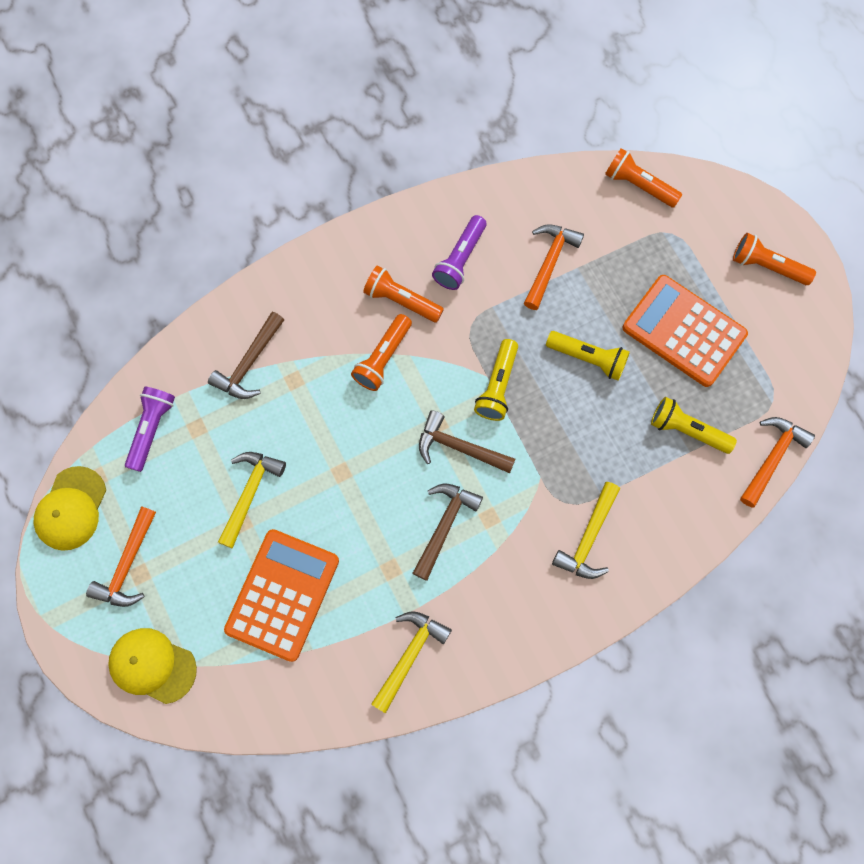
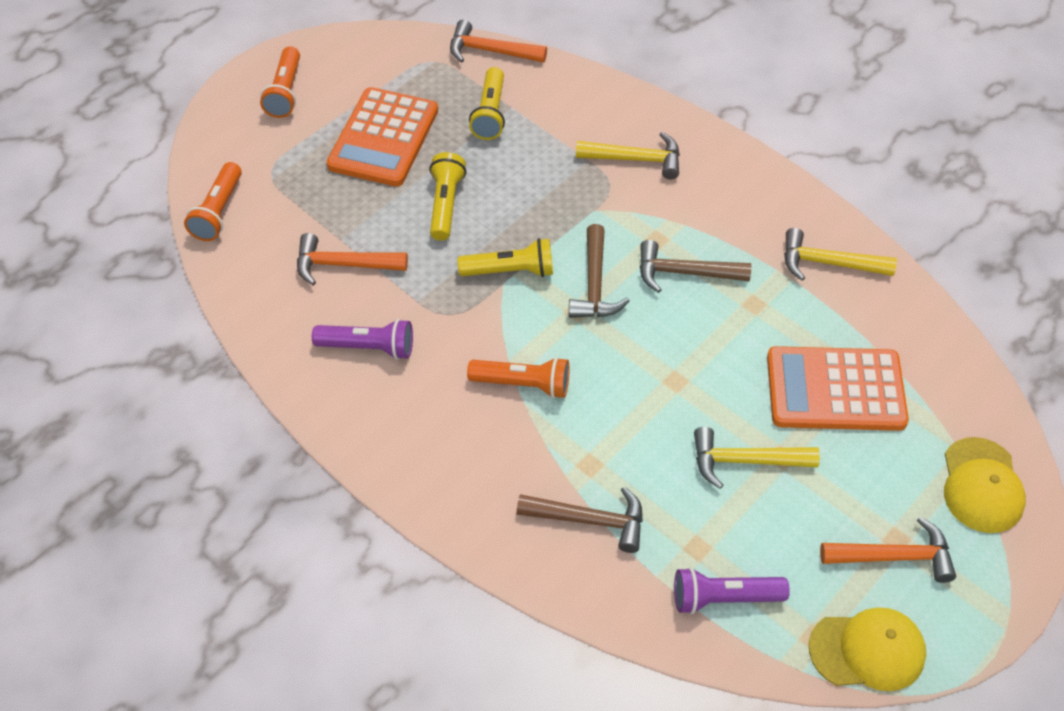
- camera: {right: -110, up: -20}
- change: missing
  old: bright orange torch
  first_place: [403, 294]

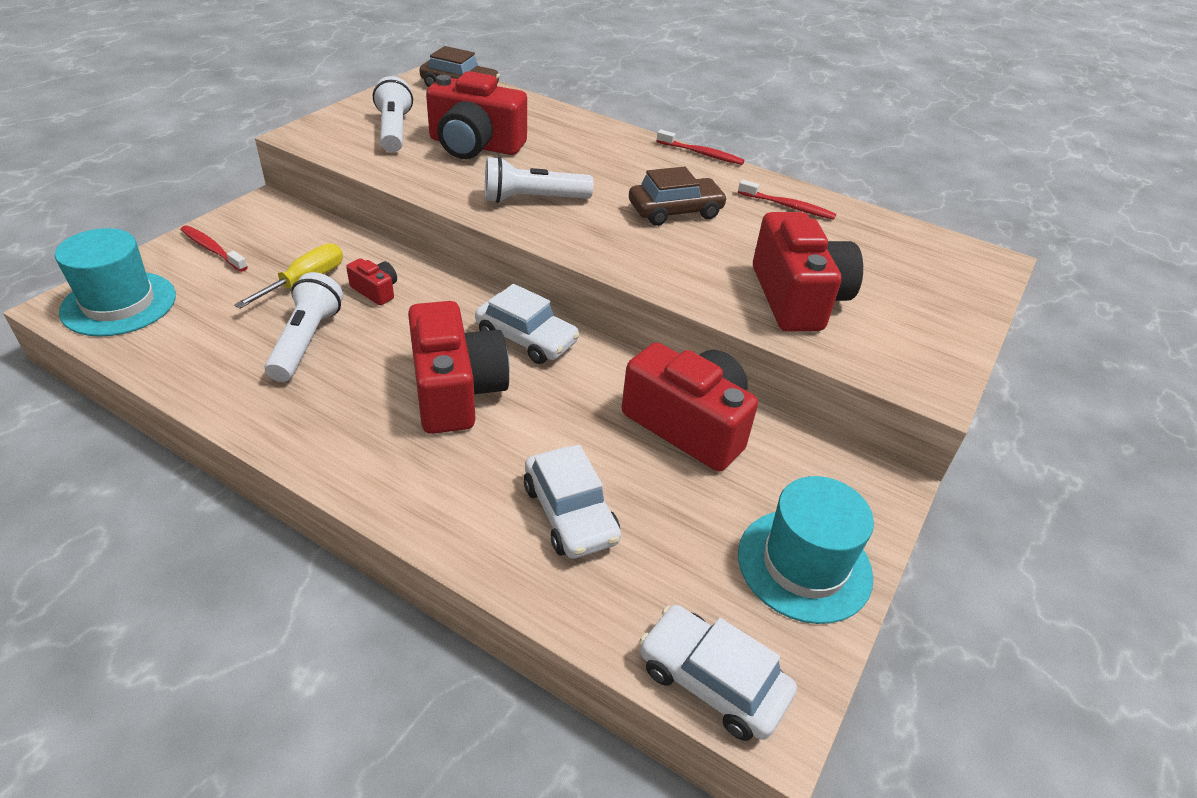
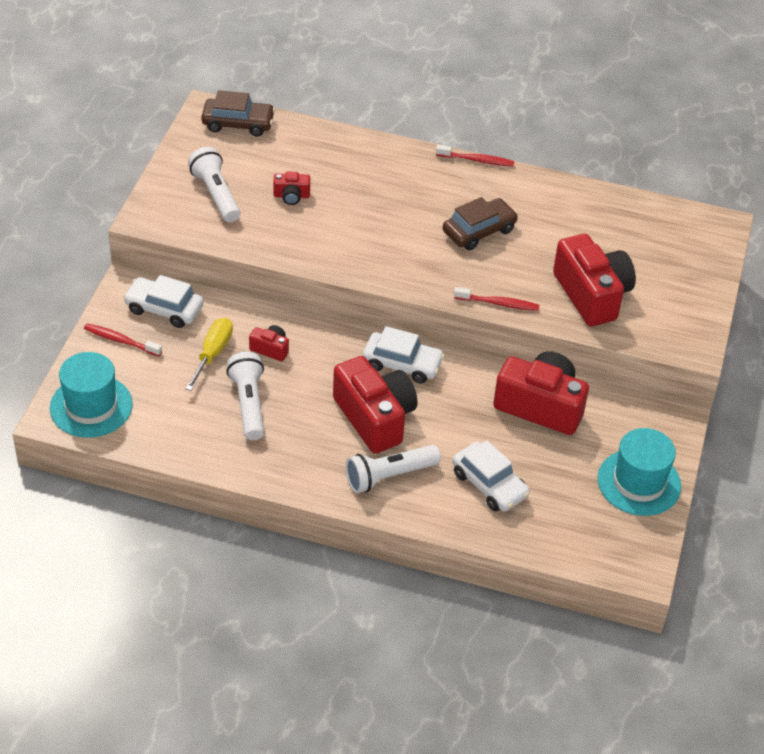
- camera: {right: -15, up: 5}
- change: relocated
  old: white toy car
  first_place: [718, 673]
  second_place: [163, 301]
- change: size
  old: crimson photo camera
  first_place: [476, 115]
  second_place: [291, 188]
  factor: 0.45
- change: relocated
  old: white torch
  first_place: [539, 179]
  second_place: [393, 469]
- change: relocated
  old: crimson tooth brush
  first_place: [787, 200]
  second_place: [496, 299]

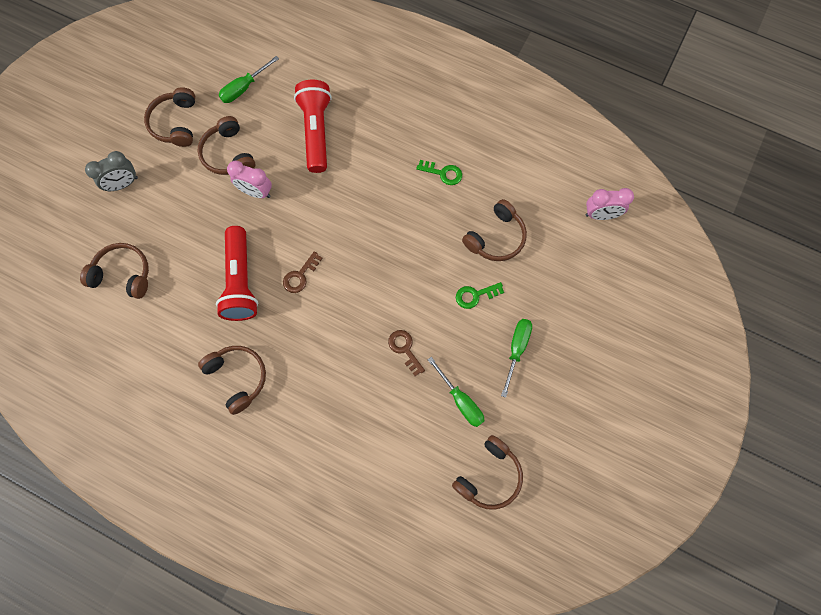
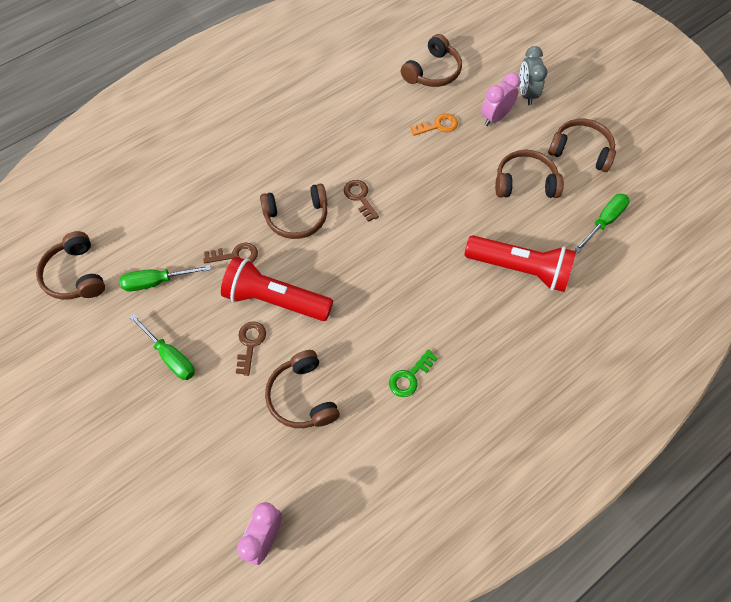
- camera: {right: 115, up: -10}
- change: relocated
  old: crimson torch
  first_place: [237, 273]
  second_place: [277, 289]
- change: colour
  old: green door key
  new: russet door key
  first_place: [480, 295]
  second_place: [251, 348]
- change: relocated
  old: russet headphones
  first_place: [232, 380]
  second_place: [293, 211]
- change: appeared
  new: bright orange door key
  second_place: [434, 124]
- change: relocated
  old: rose-pink clock
  first_place: [249, 179]
  second_place: [500, 99]
- change: spun
  old: green flat screwdriver
  first_place: [249, 79]
  second_place: [602, 223]
  degrees: 60

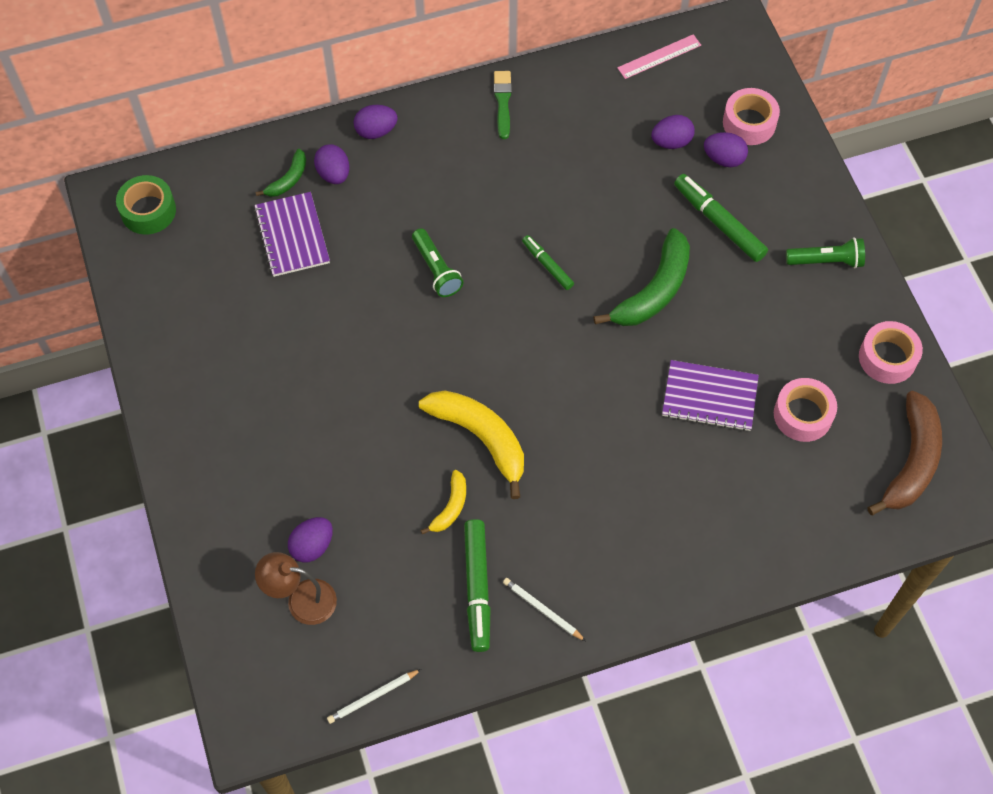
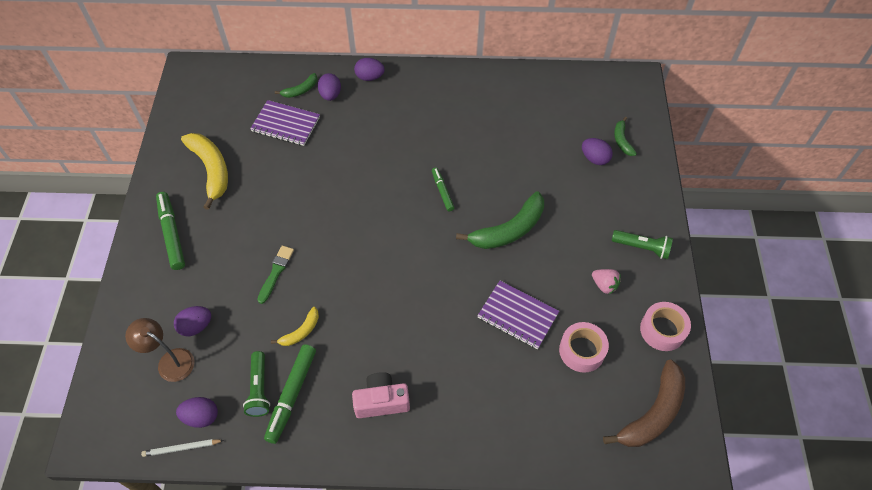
- camera: {right: 20, up: -5}
- change: relocated
  old: green marker pen
  first_place: [721, 218]
  second_place: [170, 231]
- change: relocated
  old: purple egg shape
  first_place: [673, 132]
  second_place: [197, 412]
- change: relocated
  old: yellow banana
  first_place: [471, 445]
  second_place: [204, 171]
- change: relocated
  old: green torch
  first_place: [437, 262]
  second_place: [256, 384]
- change: spun
  old: purple notepad
  first_place: [292, 234]
  second_place: [285, 123]
  degrees: -75
- change: relocated
  old: green paint brush
  first_place: [503, 105]
  second_place: [275, 275]
- change: appeared
  new: rose-pink photo camera
  second_place: [381, 395]
- change: appeared
  new: rose-pink toy strawberry
  second_place: [606, 281]
- change: exchanged
  old: rose-pink roll of tape
  new: green banana
  first_place: [751, 116]
  second_place: [625, 136]
- change: missing
  old: green roll of tape
  first_place: [146, 204]
- change: missing
  old: white lead pencil
  first_place: [544, 609]
- change: missing
  old: rose-pink measuring stick
  first_place: [659, 56]

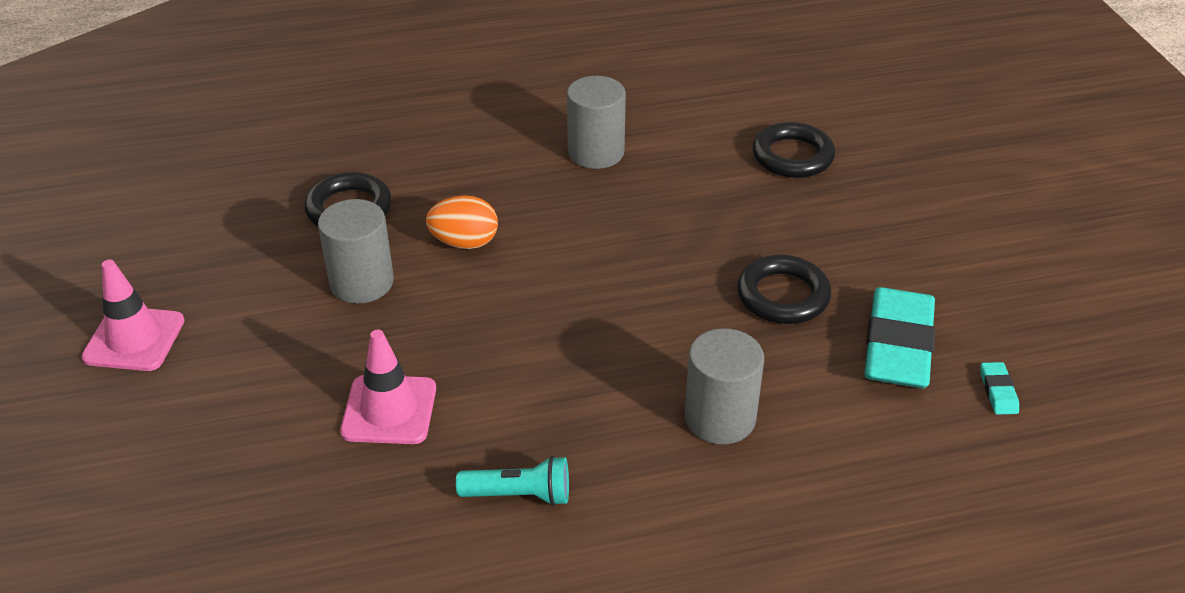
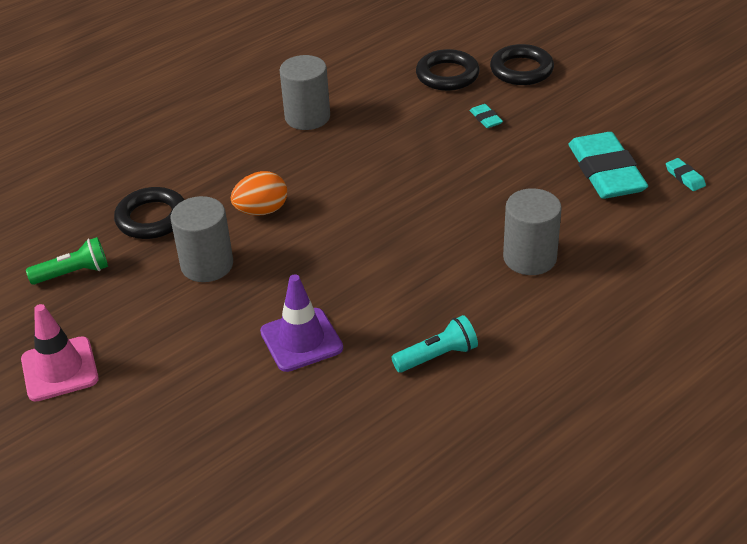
- camera: {right: -25, up: 0}
- change: appeared
  new: green torch
  second_place: [67, 261]
- change: colour
  old: rose-pink safety cone
  new: purple safety cone
  first_place: [388, 387]
  second_place: [301, 323]
- change: appeared
  new: teal eraser
  second_place: [486, 116]
- change: relocated
  old: jet-black torus
  first_place: [784, 289]
  second_place: [522, 64]

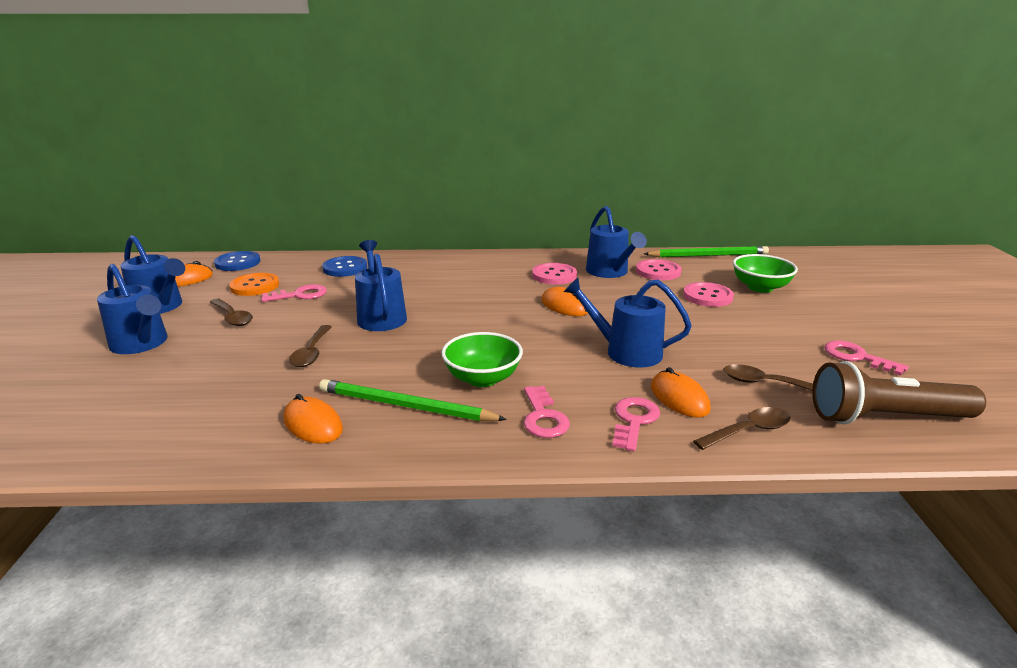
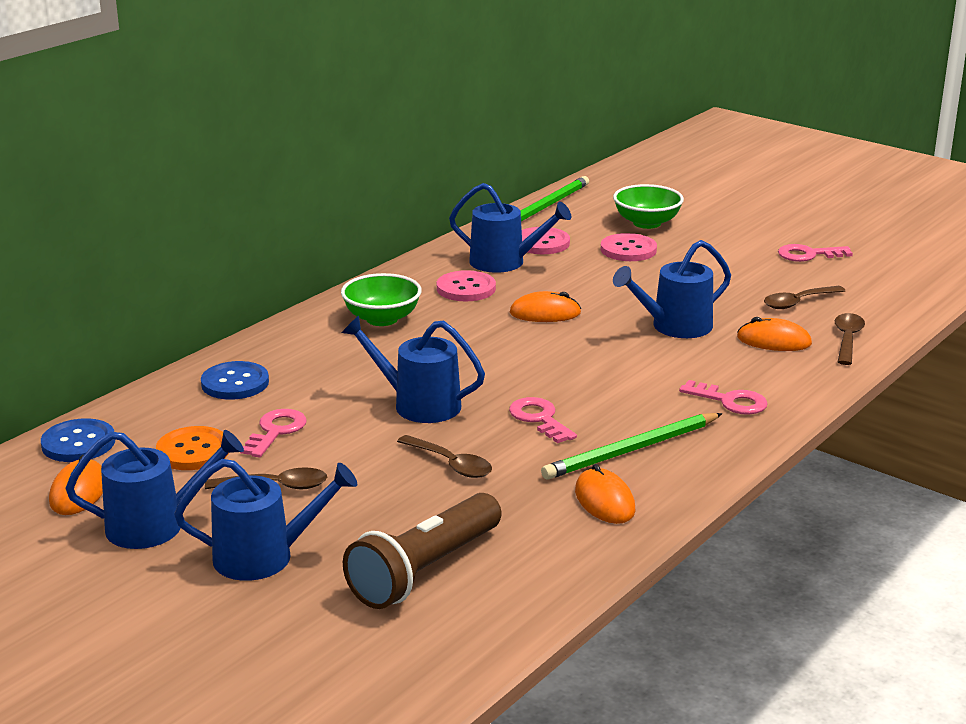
- camera: {right: -50, up: 0}
- change: relocated
  old: green serving bowl
  first_place: [482, 359]
  second_place: [381, 299]
- change: relocated
  old: russet torch
  first_place: [899, 392]
  second_place: [422, 551]
- change: relocated
  old: rose-pink door key
  first_place: [636, 424]
  second_place: [543, 420]
- change: spun
  old: bright orange PC mouse
  first_place: [313, 419]
  second_place: [605, 494]
  degrees: 75

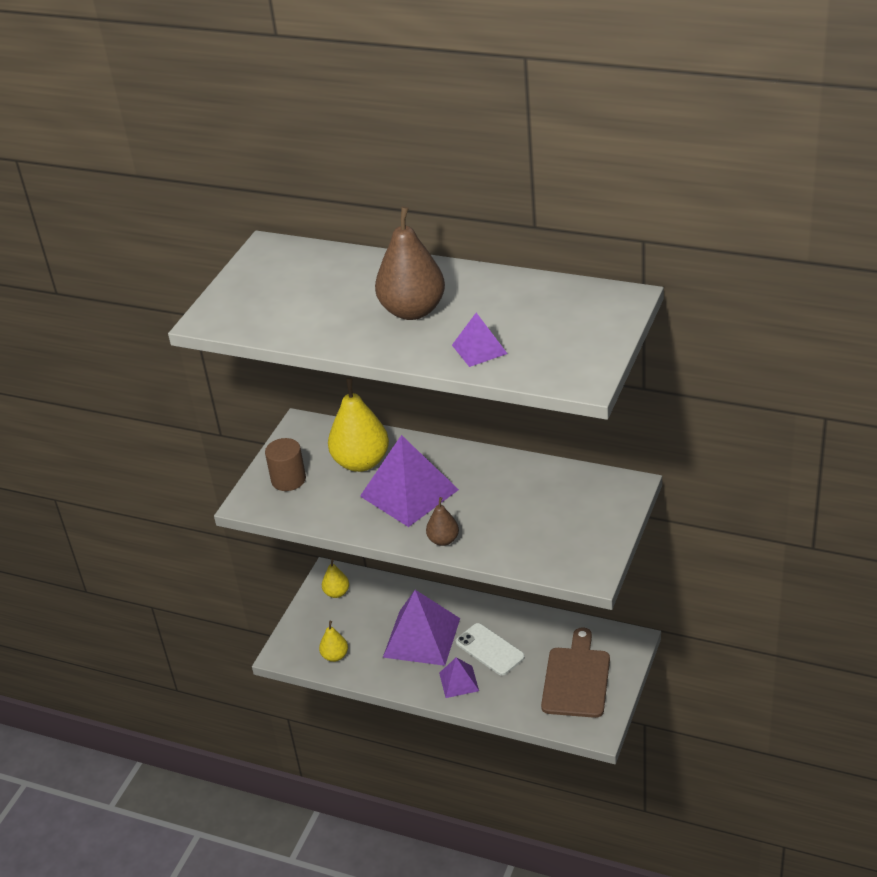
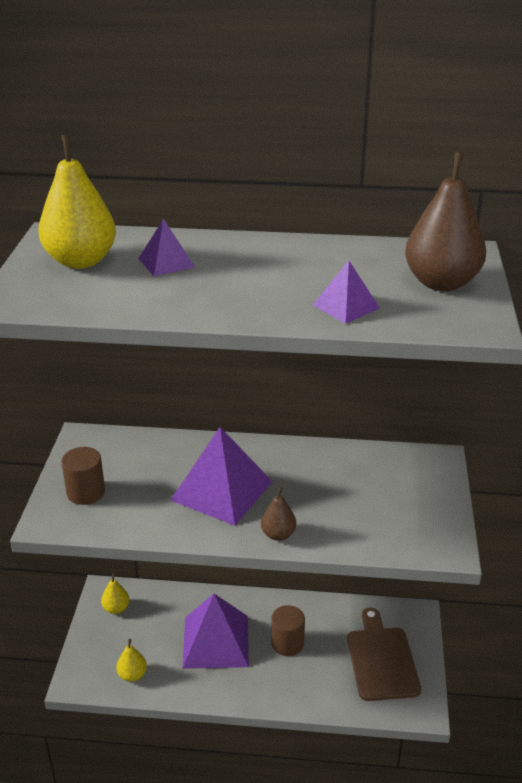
- camera: {right: -20, up: -5}
- change: relocated
  old: yellow pear fruit
  first_place: [358, 425]
  second_place: [77, 202]
- change: relocated
  old: purple solid pyramid
  first_place: [459, 677]
  second_place: [166, 247]
- change: exchanged
  old: white smartphone
  new: russet cylinder shape
  first_place: [490, 649]
  second_place: [288, 630]
- change: relocated
  old: russet pear fruit
  first_place: [410, 263]
  second_place: [445, 221]

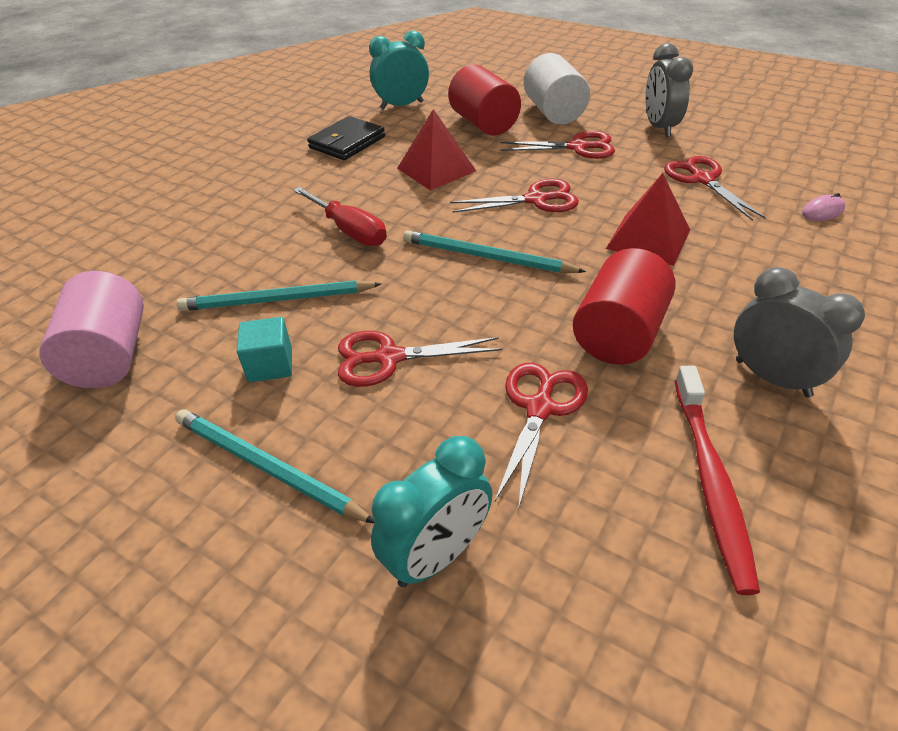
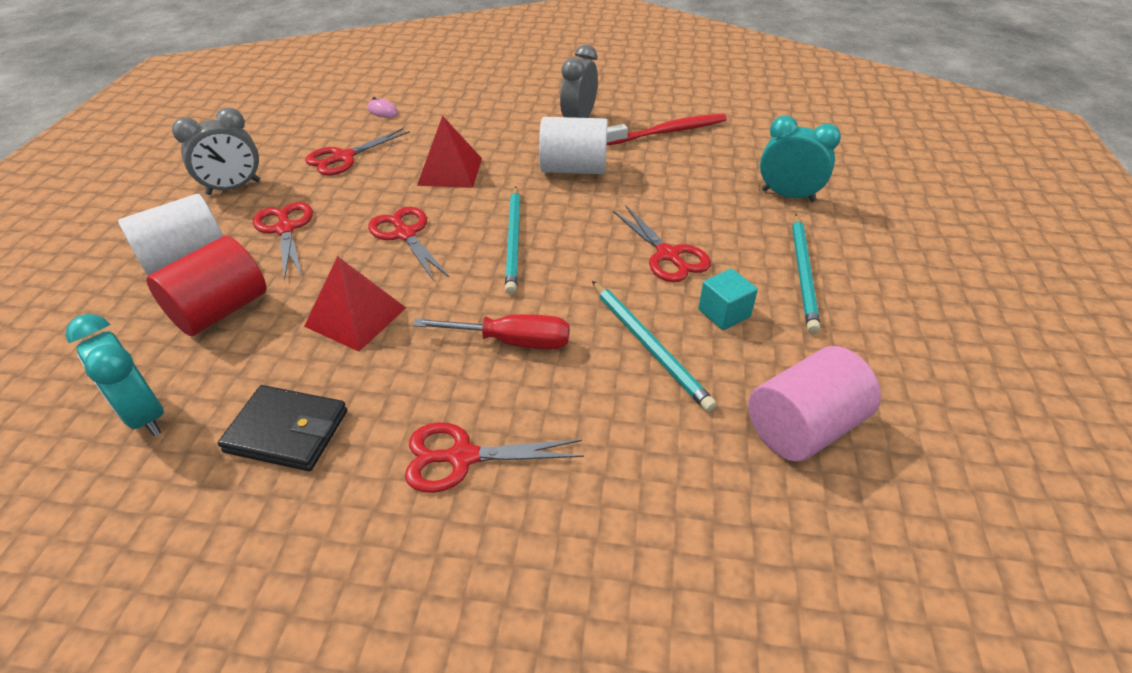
- camera: {right: -115, up: 0}
- change: relocated
  old: crimson pair of scissors
  first_place: [541, 436]
  second_place: [494, 457]
- change: spun
  old: crimson flat screwdriver
  first_place: [340, 216]
  second_place: [491, 332]
  degrees: 75
- change: colour
  old: crimson cylinder shape
  new: white cylinder shape
  first_place: [624, 306]
  second_place: [573, 145]

